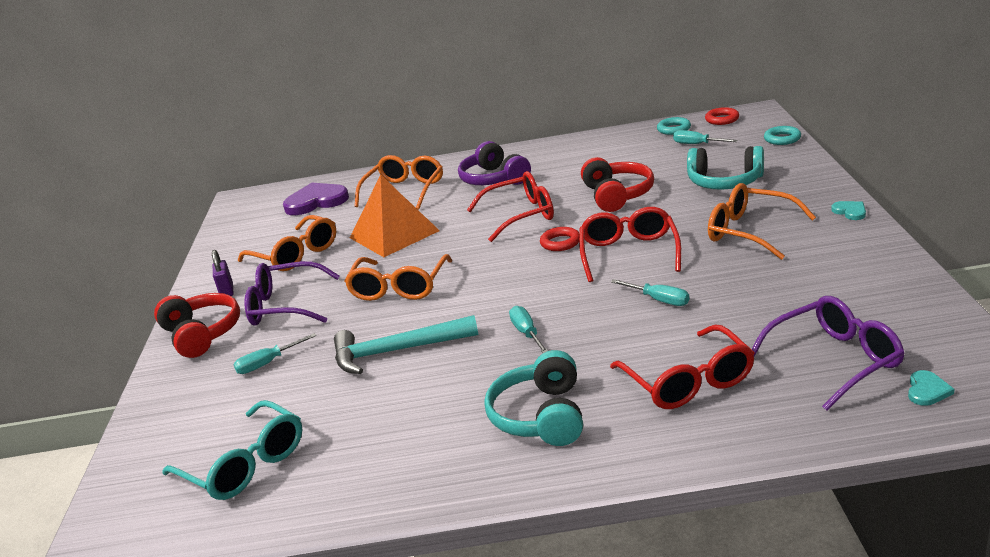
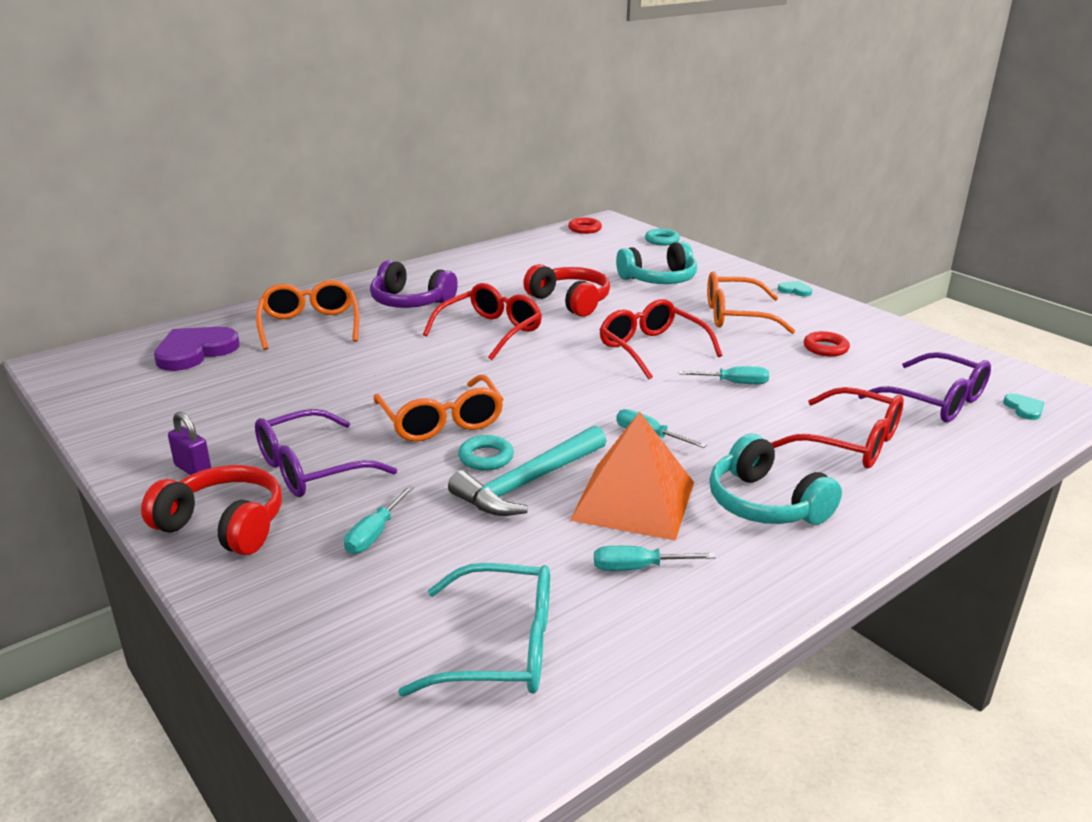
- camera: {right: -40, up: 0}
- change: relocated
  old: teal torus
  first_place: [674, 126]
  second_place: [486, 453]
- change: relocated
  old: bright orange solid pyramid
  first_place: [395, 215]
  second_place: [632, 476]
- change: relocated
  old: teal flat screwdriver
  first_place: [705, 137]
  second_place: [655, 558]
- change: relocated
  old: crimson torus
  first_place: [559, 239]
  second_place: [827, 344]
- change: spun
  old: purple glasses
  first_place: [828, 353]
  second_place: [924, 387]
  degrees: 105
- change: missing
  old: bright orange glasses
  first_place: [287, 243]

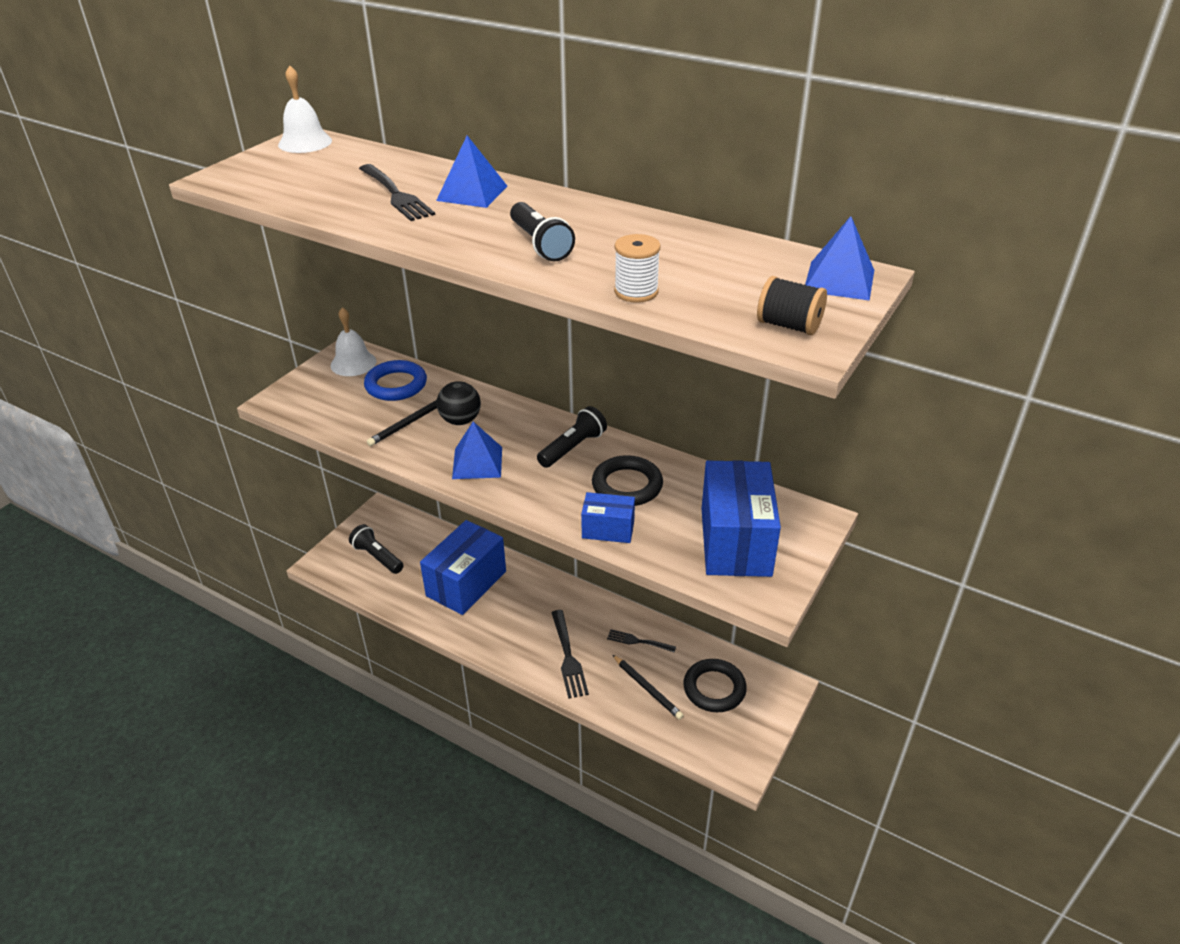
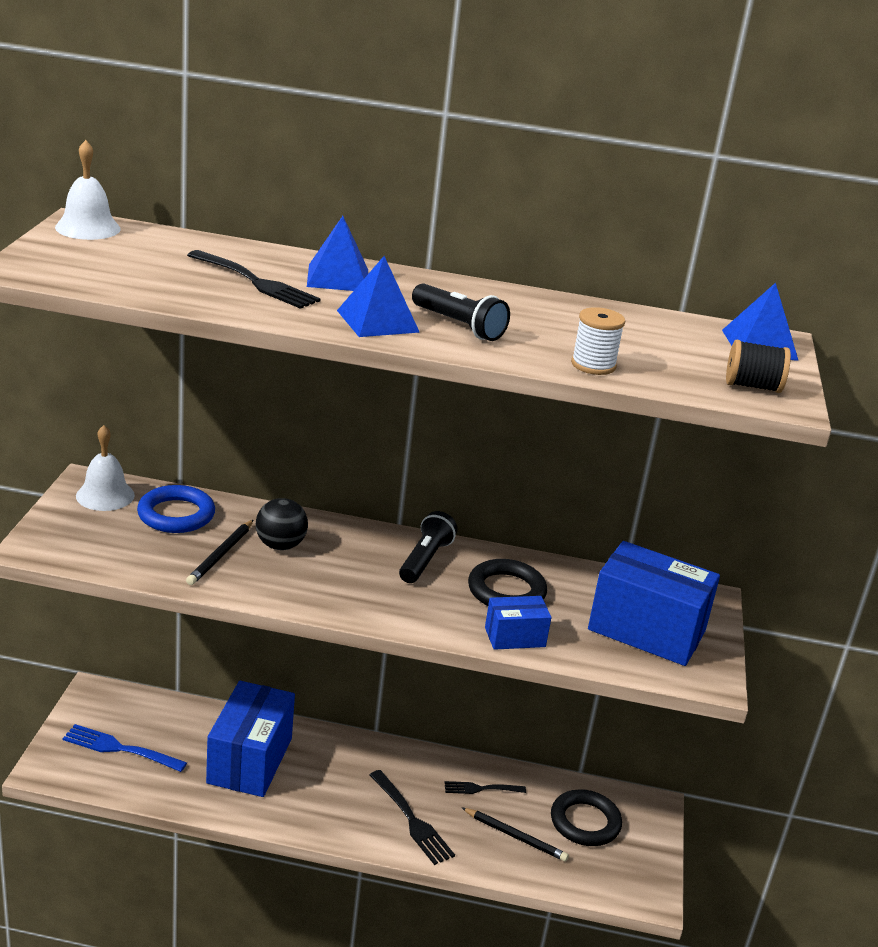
- camera: {right: -25, up: -10}
- change: exchanged
  old: jet-black torch
  new: cobalt dinner fork
  first_place: [376, 549]
  second_place: [125, 748]
- change: relocated
  old: cobalt solid pyramid
  first_place: [477, 450]
  second_place: [378, 296]
- change: spun
  old: cobalt box
  first_place: [741, 518]
  second_place: [654, 603]
  degrees: -45

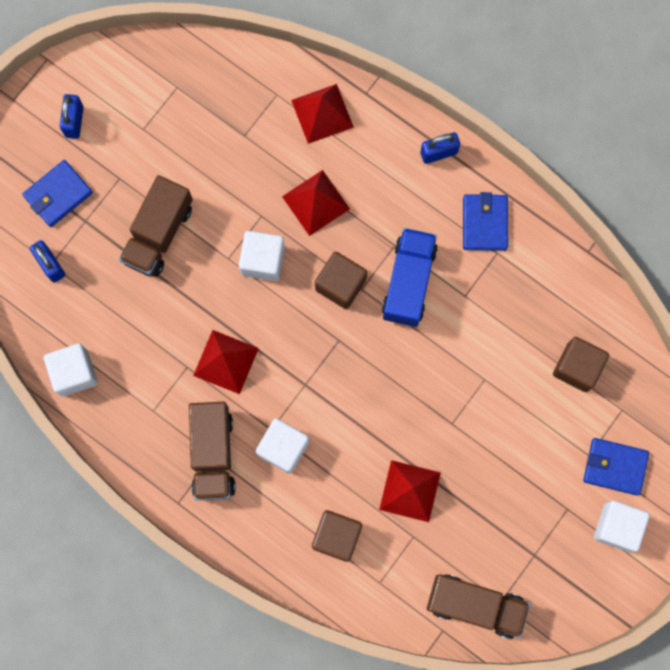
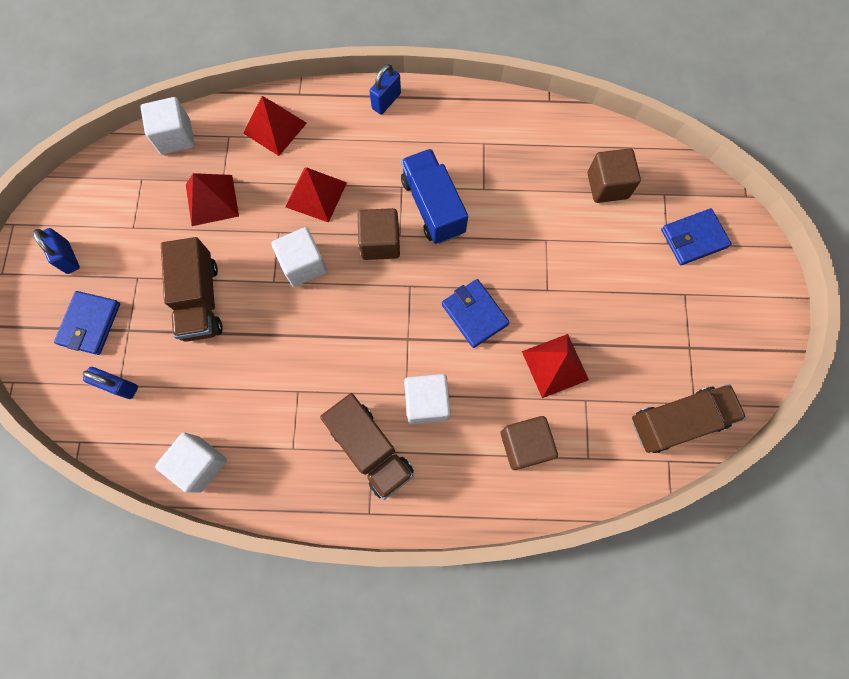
- camera: {right: -35, up: -5}
- change: relocated
  old: white cube
  first_place: [622, 526]
  second_place: [167, 126]
- change: relocated
  old: crimson solid pyramid
  first_place: [226, 362]
  second_place: [212, 199]
- change: relocated
  old: cobalt wallet
  first_place: [485, 221]
  second_place: [476, 313]

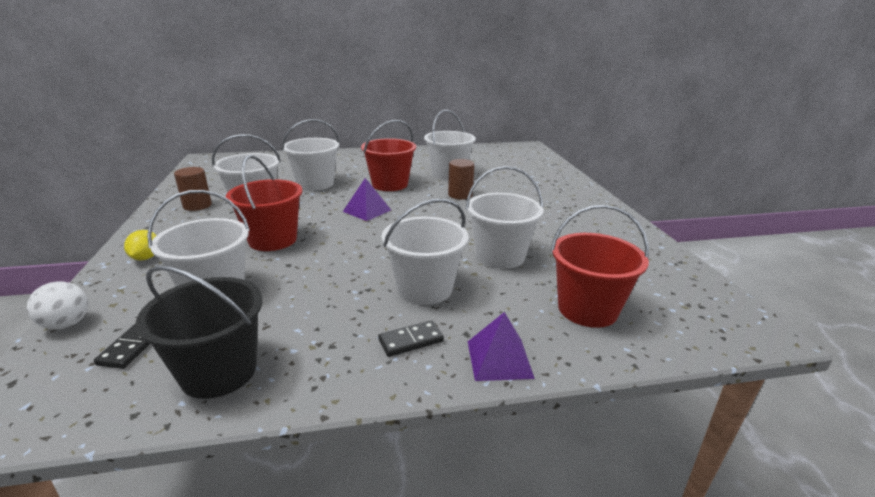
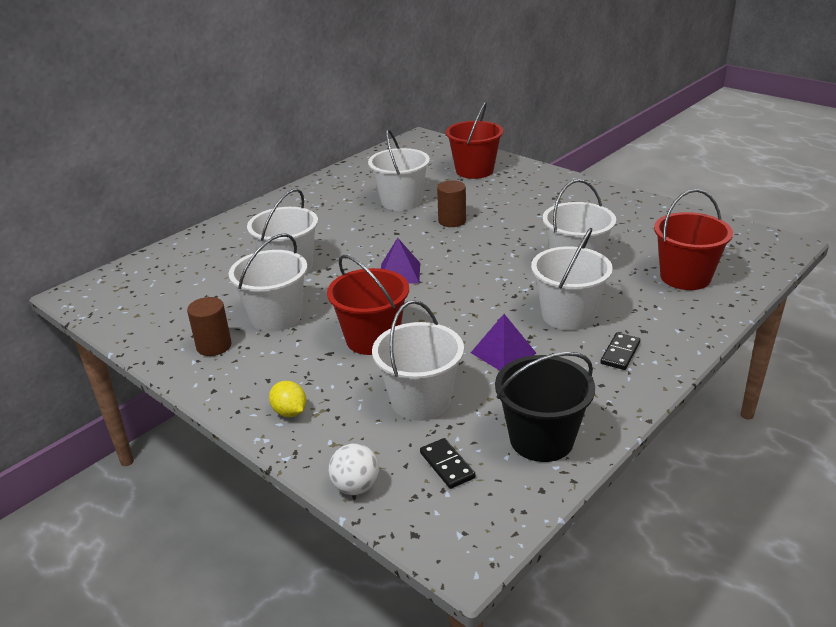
- camera: {right: -35, up: 5}
- change: relocated
  old: crimson bucket
  first_place: [388, 155]
  second_place: [474, 140]
- change: relocated
  old: purple solid pyramid
  first_place: [501, 346]
  second_place: [503, 342]

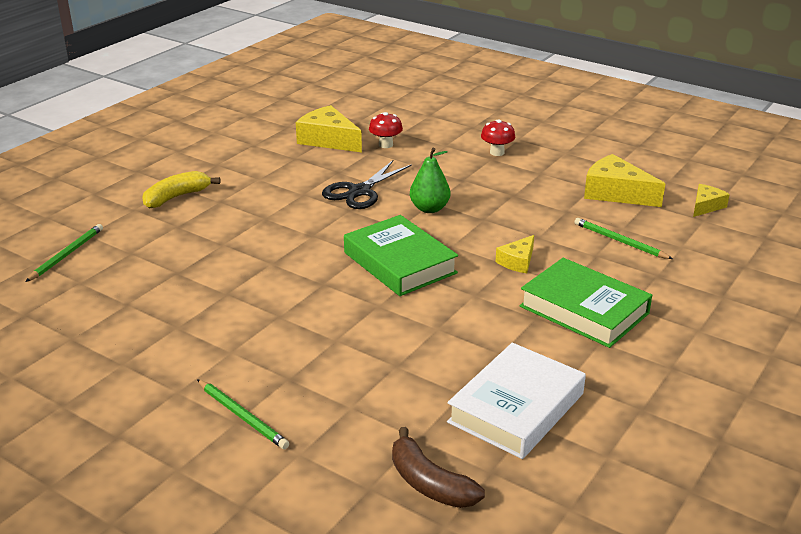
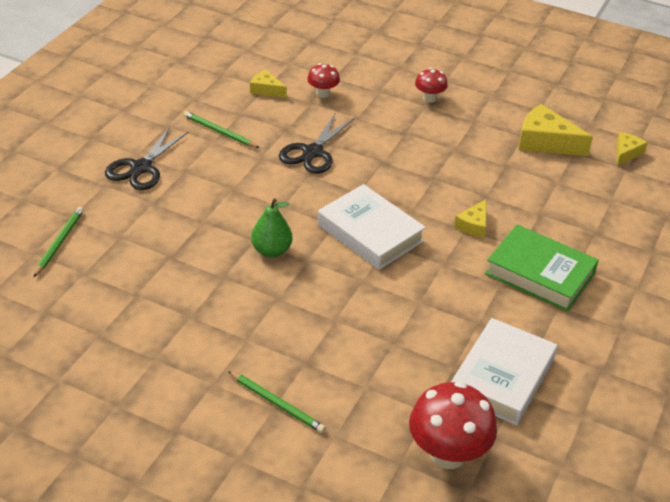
- camera: {right: -10, up: 10}
- change: exchanged
  old: yellow banana
  new: jet-black pair of scissors
  first_place: [181, 189]
  second_place: [147, 158]
- change: relocated
  old: green lead pencil
  first_place: [623, 238]
  second_place: [221, 129]
- change: size
  old: yellow cheese
  first_place: [329, 128]
  second_place: [268, 84]
  factor: 0.56
- change: relocated
  old: green pear fruit
  first_place: [430, 180]
  second_place: [271, 227]
- change: colour
  old: green hardback
  new: white hardback
  first_place: [401, 255]
  second_place: [372, 227]
- change: exchanged
  old: russet banana
  new: crimson fungus
  first_place: [438, 467]
  second_place: [453, 425]

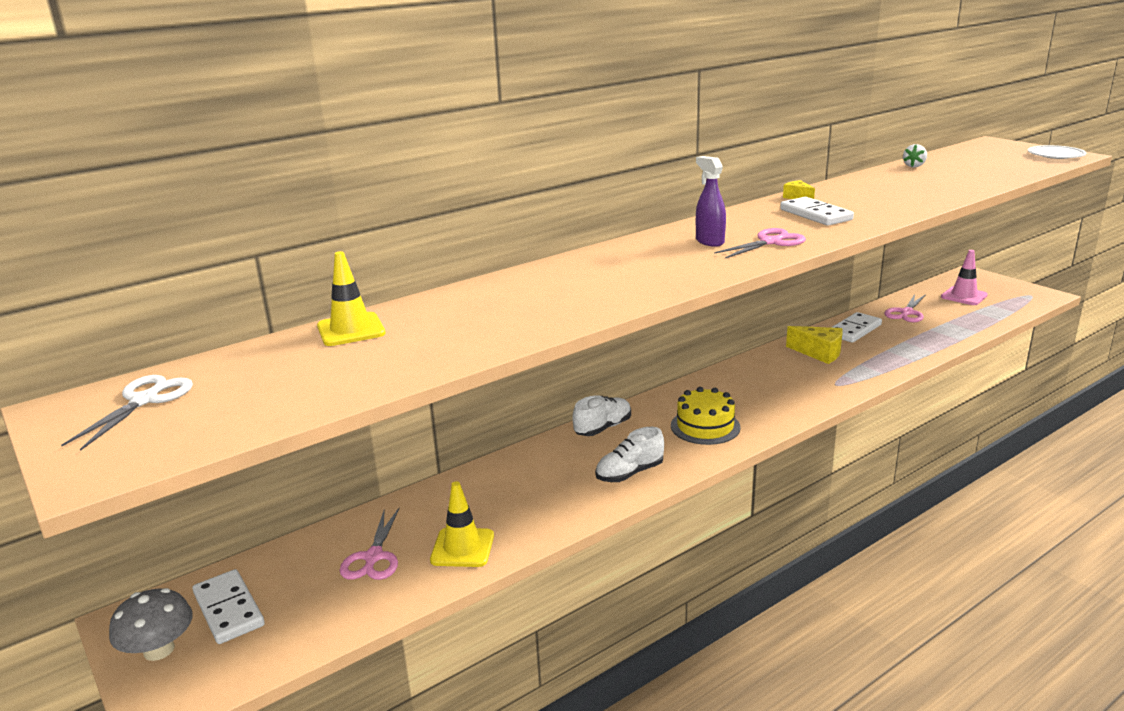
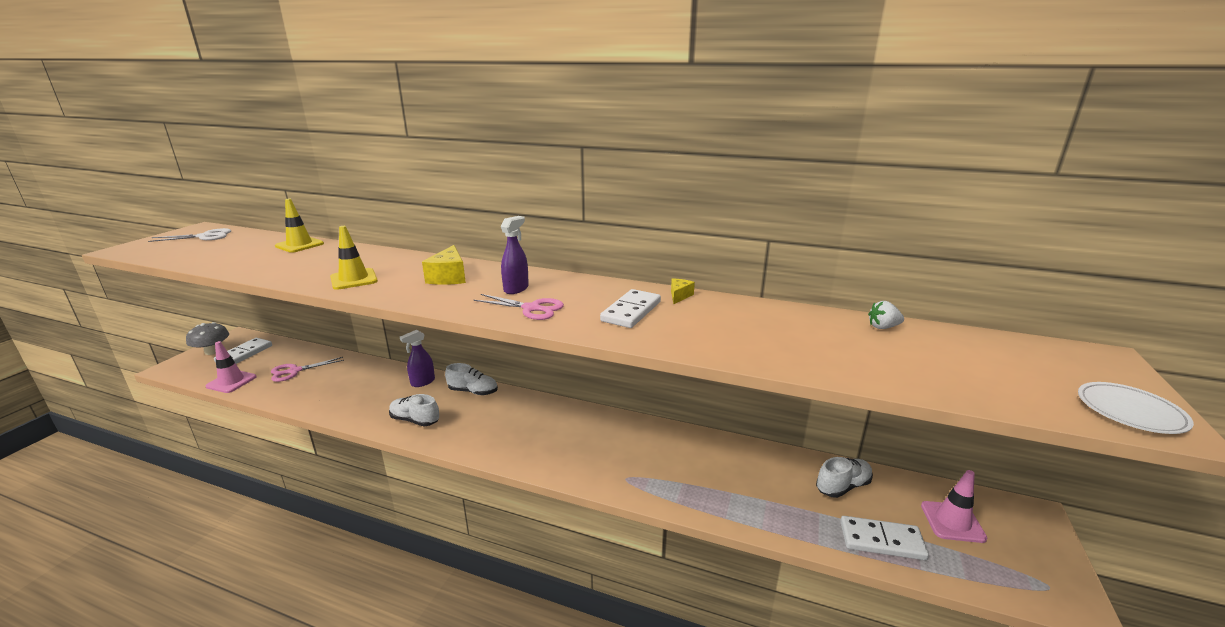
- camera: {right: 55, up: 0}
- change: appeared
  new: rose-pink safety cone
  second_place: [231, 367]
- change: relocated
  old: yellow safety cone
  first_place: [462, 524]
  second_place: [354, 258]
- change: appeared
  new: purple spray cleaner
  second_place: [417, 358]
- change: relocated
  old: yellow cheese
  first_place: [814, 345]
  second_place: [444, 265]
- change: exchanged
  old: rose-pink pair of scissors
  new: white sneaker
  first_place: [905, 308]
  second_place: [844, 477]
- change: relocated
  old: white domino
  first_place: [856, 327]
  second_place: [884, 538]
- change: missing
  old: yellow cake
  first_place: [705, 416]

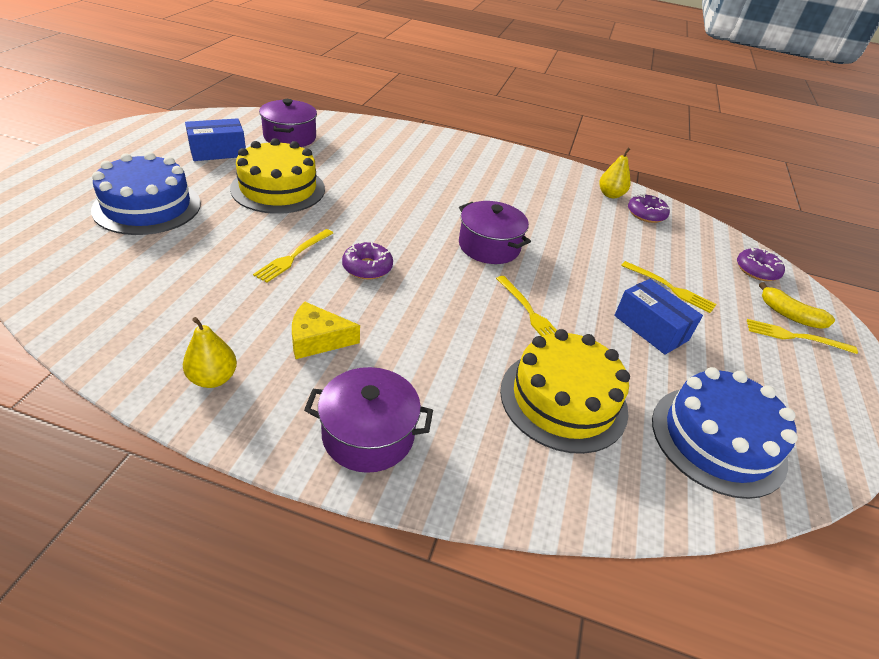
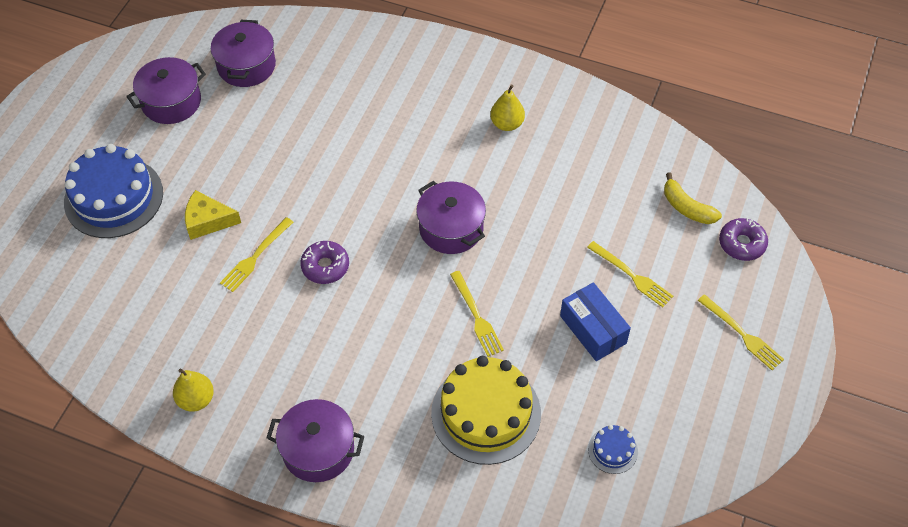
- camera: {right: 10, up: 15}
- change: exchanged
  old: cobalt box
  new: purple pot
  first_place: [215, 139]
  second_place: [166, 90]
- change: relocated
  old: yellow cheese
  first_place: [326, 330]
  second_place: [213, 215]
- change: relocated
  old: yellow pear fruit
  first_place: [615, 173]
  second_place: [507, 108]
- change: size
  old: cobalt cake
  first_place: [725, 433]
  second_place: [613, 449]
  factor: 0.45
- change: relocated
  old: yellow banana
  first_place: [797, 305]
  second_place: [693, 198]
- change: spun
  old: yellow dinner fork
  first_place: [802, 336]
  second_place: [741, 332]
  degrees: -150
- change: missing
  old: yellow cake
  first_place: [277, 176]
- change: missing
  old: purple doughnut
  first_place: [649, 208]

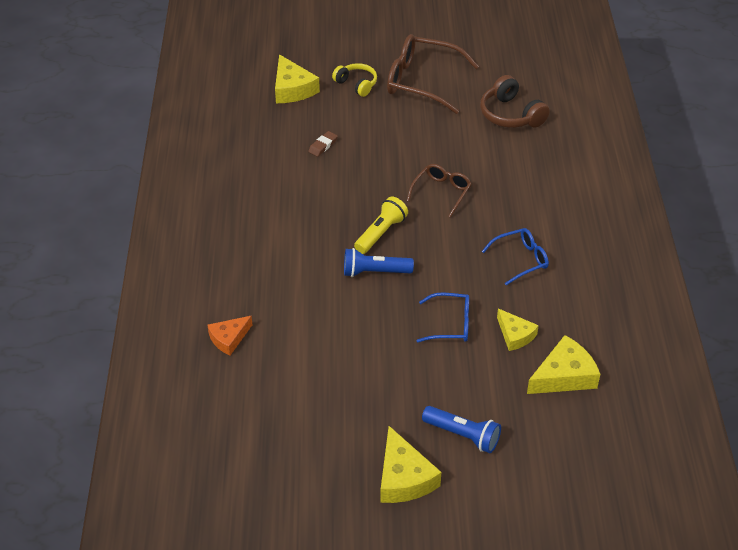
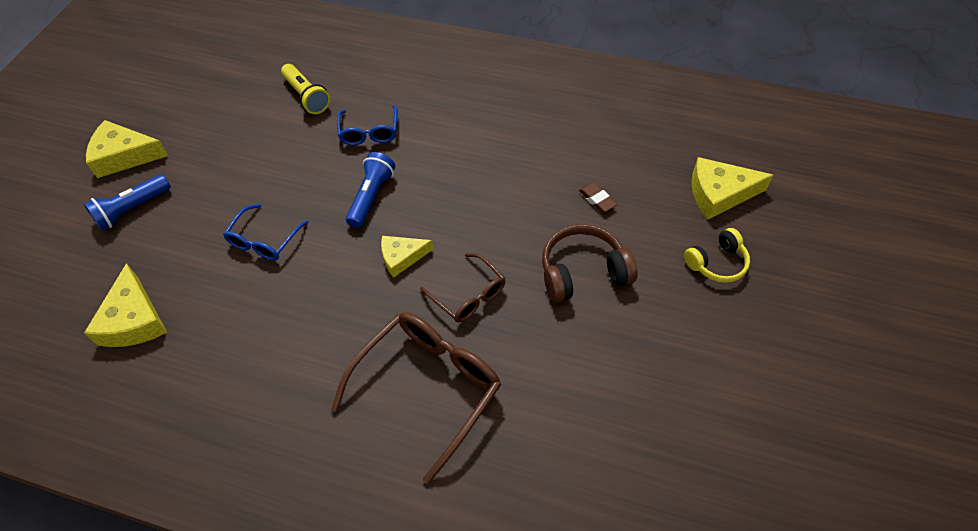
- camera: {right: 110, up: 10}
- change: relocated
  old: yellow torch
  first_place: [381, 225]
  second_place: [305, 89]
- change: relocated
  old: russet glasses
  first_place: [433, 74]
  second_place: [416, 398]
- change: relocated
  old: cobalt glasses
  first_place: [515, 256]
  second_place: [367, 125]
- change: relocated
  old: yellow cheese
  first_place: [518, 330]
  second_place: [407, 257]
- change: relocated
  old: russet headphones
  first_place: [515, 101]
  second_place: [589, 263]
- change: missing
  old: bright orange cheese
  first_place: [230, 335]

